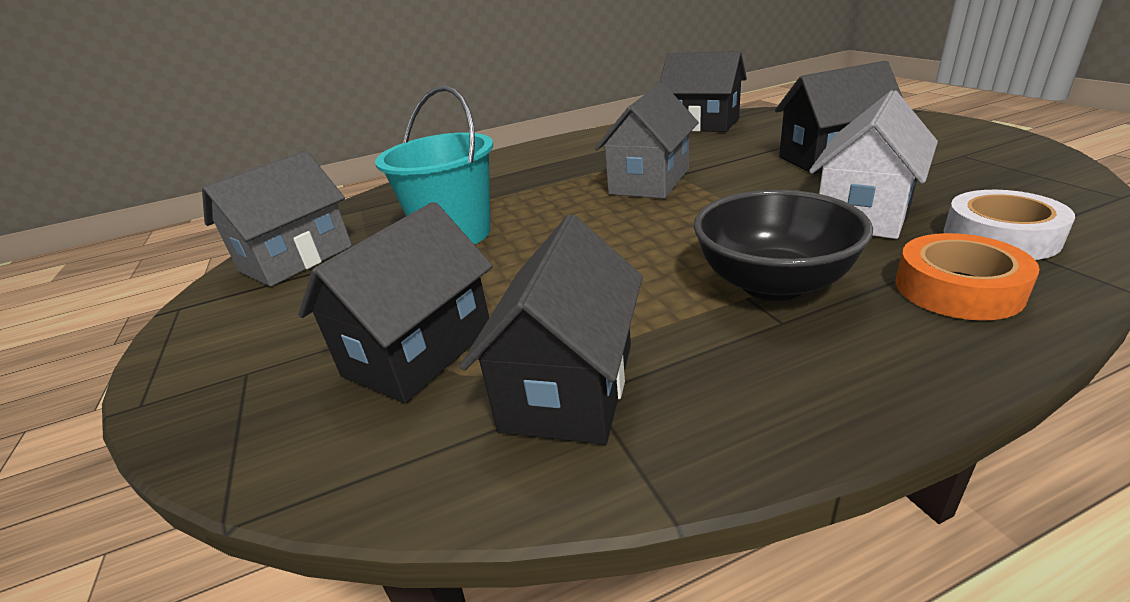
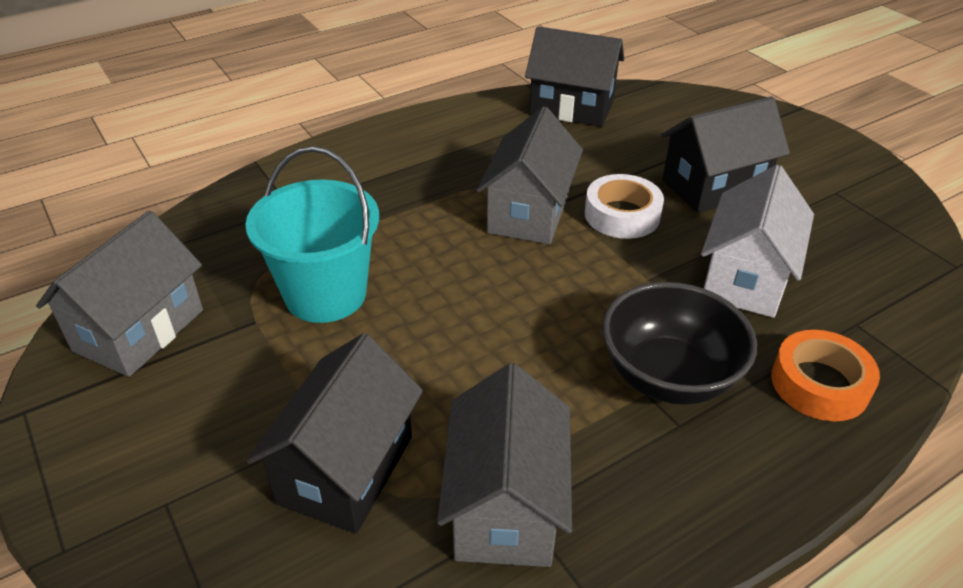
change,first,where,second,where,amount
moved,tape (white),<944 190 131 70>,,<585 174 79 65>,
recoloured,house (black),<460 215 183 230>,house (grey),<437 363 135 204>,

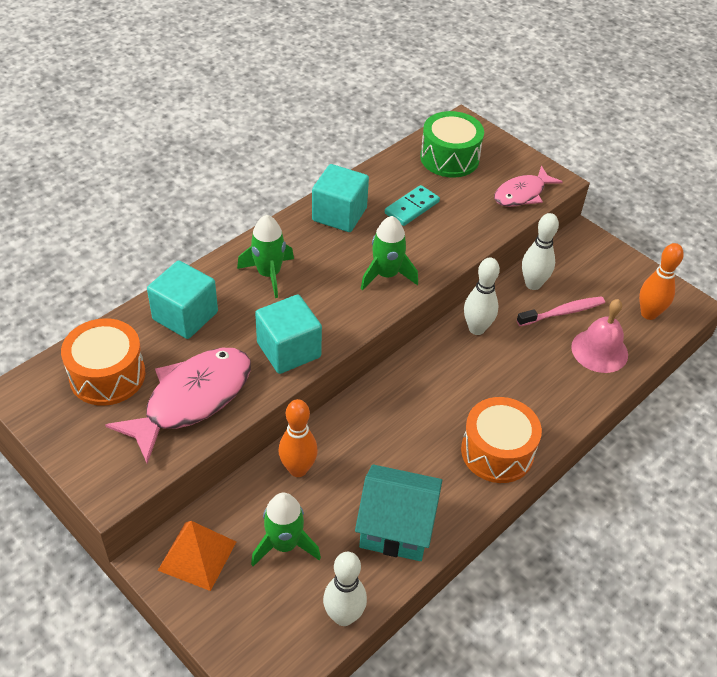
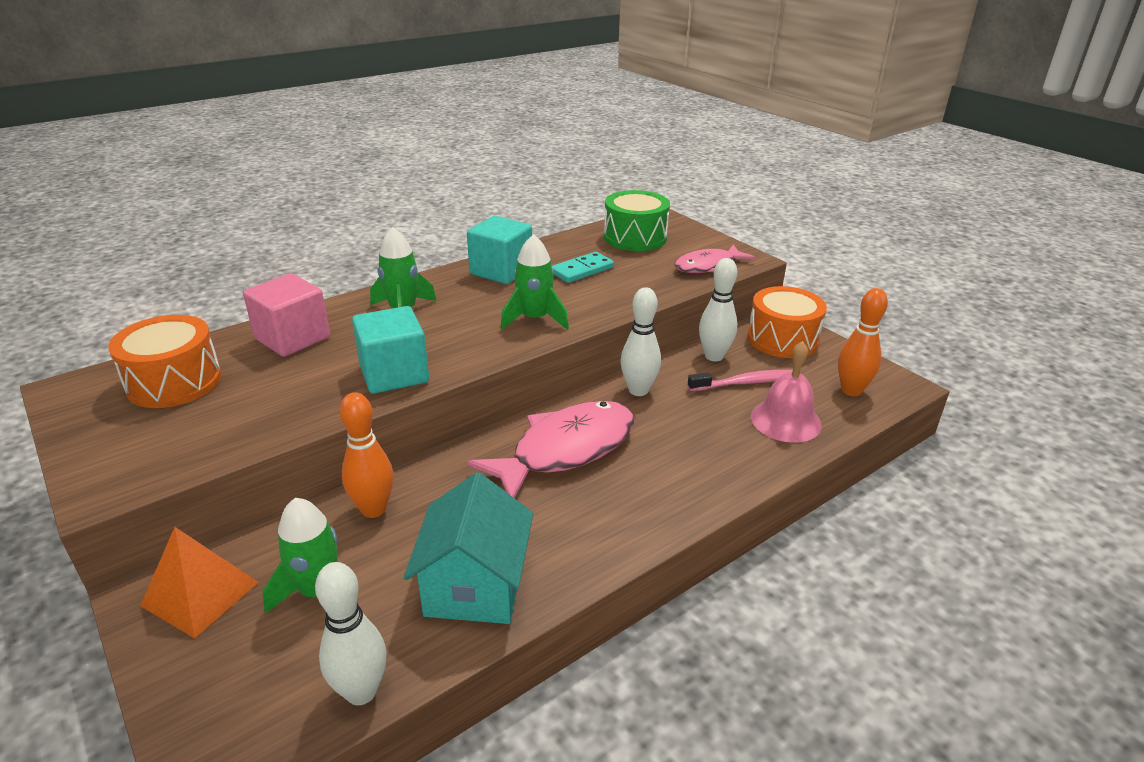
change,first,where,second,where,amount
recoloured,cube (turquoise),<147 260 71 79>,cube (pink),<243 273 87 84>,
moved,fish (pink),<105 348 146 116>,,<468 401 166 97>,
moved,drum (orange),<461 397 81 86>,,<747 286 80 72>,
turned,house (turquoise),<355 464 87 97>,,<404 472 129 152>,75 degrees clockwise

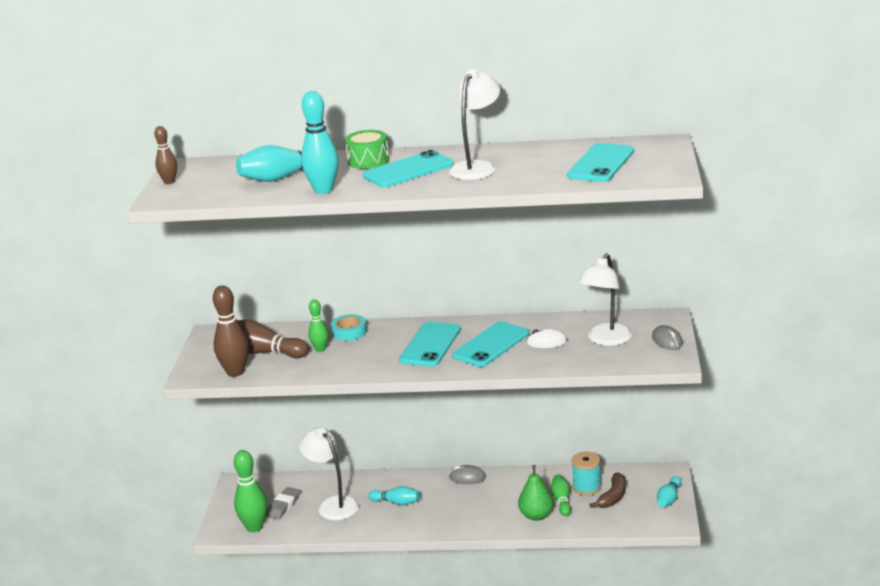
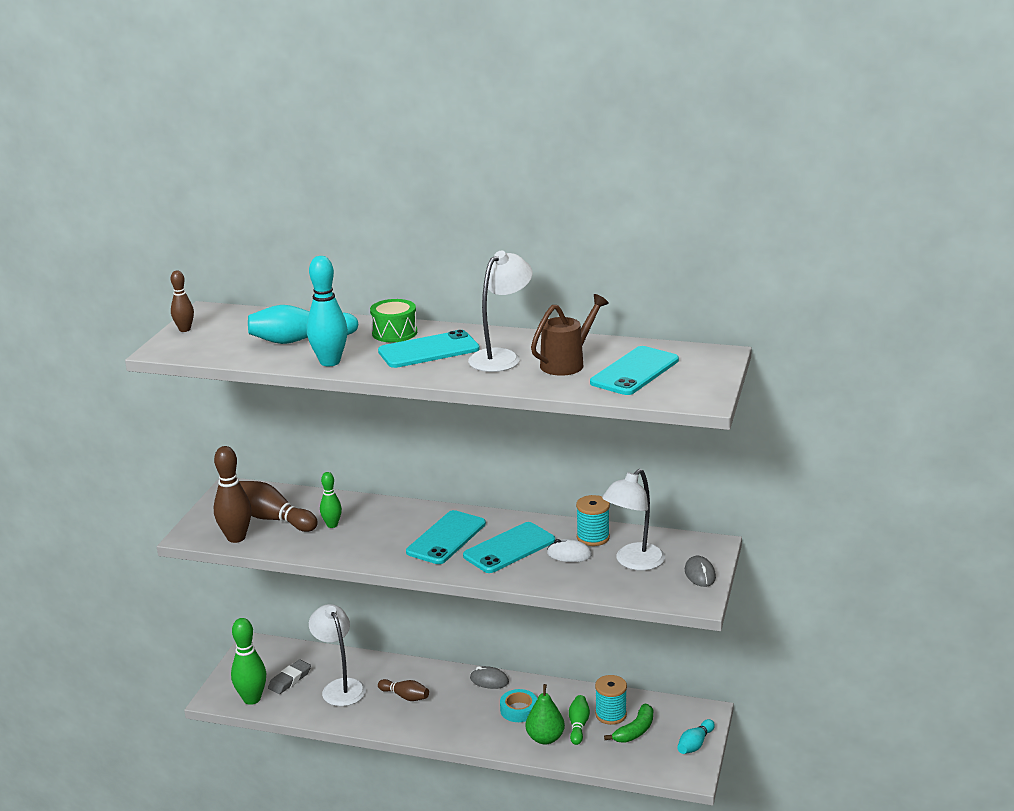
change,first,where,second,where,amount
moved,tape (turquoise),<331 314 36 27>,,<500 689 37 33>,
recoloured,banana (brown),<589 473 37 35>,banana (green),<604 704 49 39>,
recoloured,bowling pin (turquoise),<369 486 51 19>,bowling pin (brown),<378 679 51 22>,
added,,,watering can (brown),<531 294 78 82>,
added,,,spool (turquoise),<576 495 34 51>,

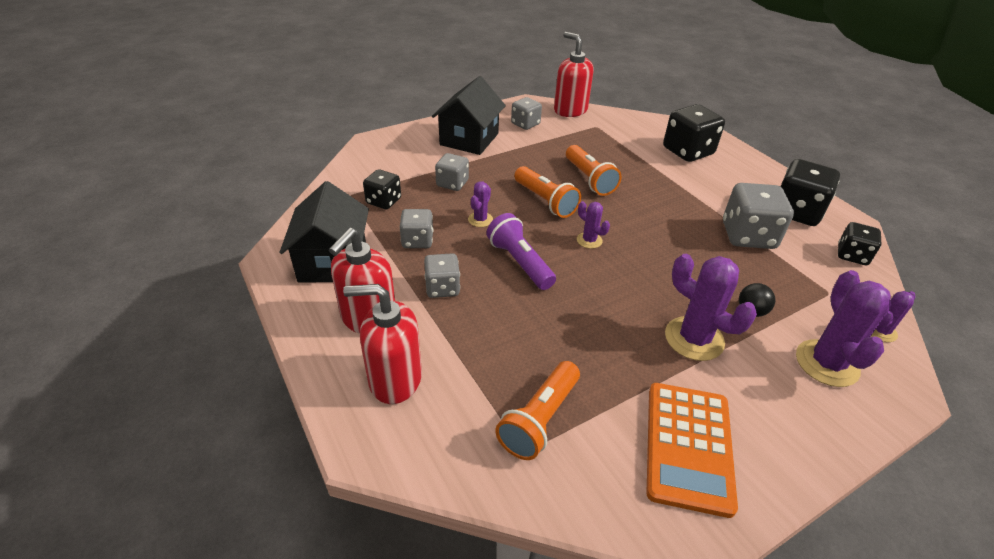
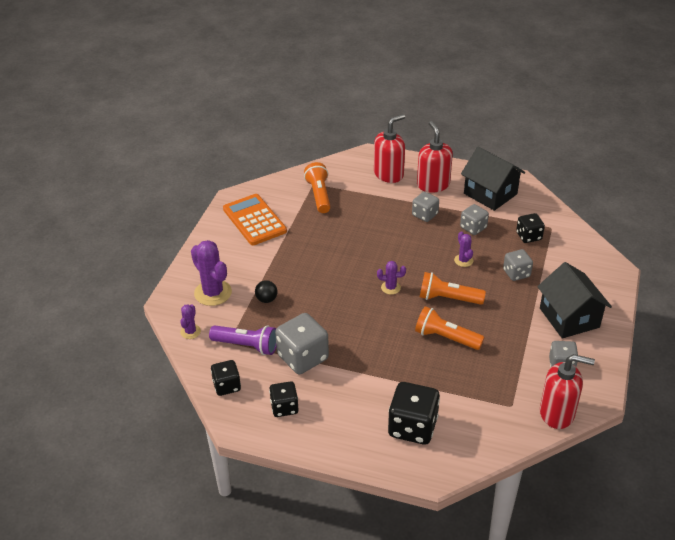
change,first,where,second,where,amount
resized,dice (black),<780 159 60 67>,,<269 381 29 36>,x0.60
moved,flashlight (purple),<486 213 70 77>,,<209 325 67 30>,
removed,cactus (purple),<665 254 92 107>,,,

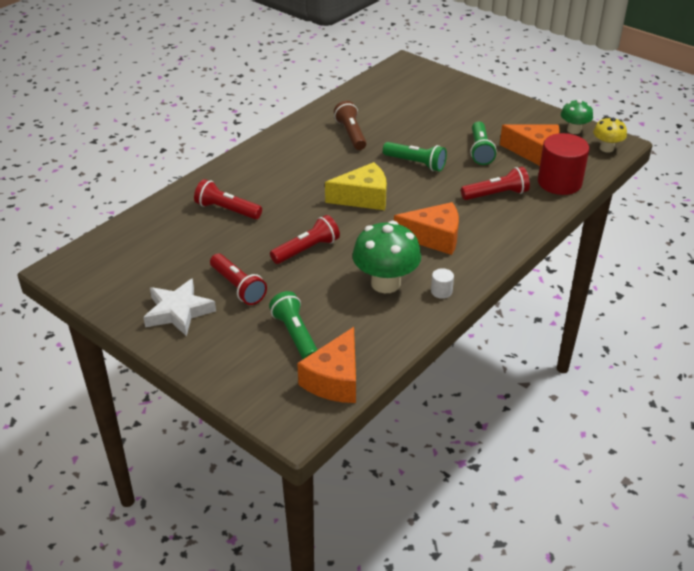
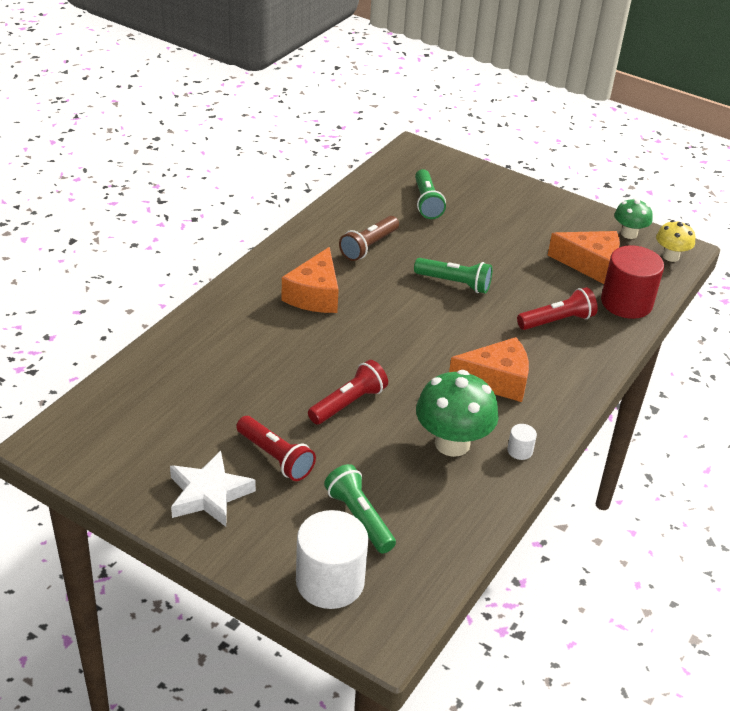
change,first,where,second,where,amount
turned,flashlight (brown),<334 101 33 49>,,<339 216 60 45>,120 degrees counterclockwise
moved,flashlight (green),<470 122 27 43>,,<415 169 31 50>,
removed,cheese (yellow),<325 162 62 48>,,,
removed,flashlight (red),<194 179 68 40>,,,
moved,cheese (orange),<297 327 59 76>,,<281 247 58 66>,
added,,,cylinder (white),<296 510 73 99>,

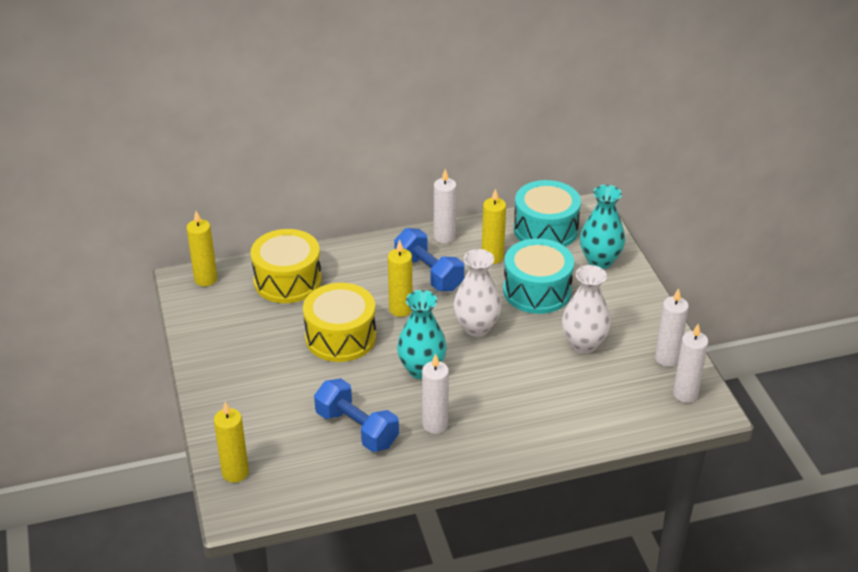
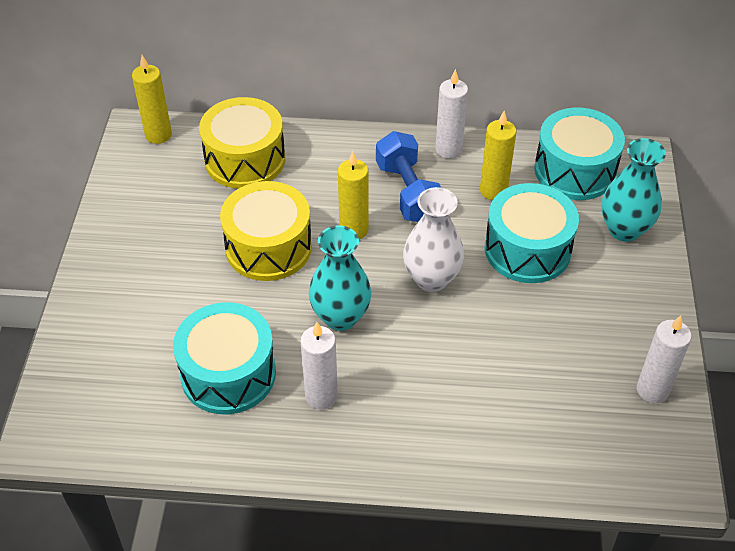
change,first,where,second,where,amount
removed,vase (white),<562 265 49 89>,,,
removed,candle (white),<673 323 35 80>,,,
replaced,dumbbell (blue),<314 378 85 74>,drum (turquoise),<173 302 103 112>,
removed,candle (yellow),<214 402 35 81>,,,

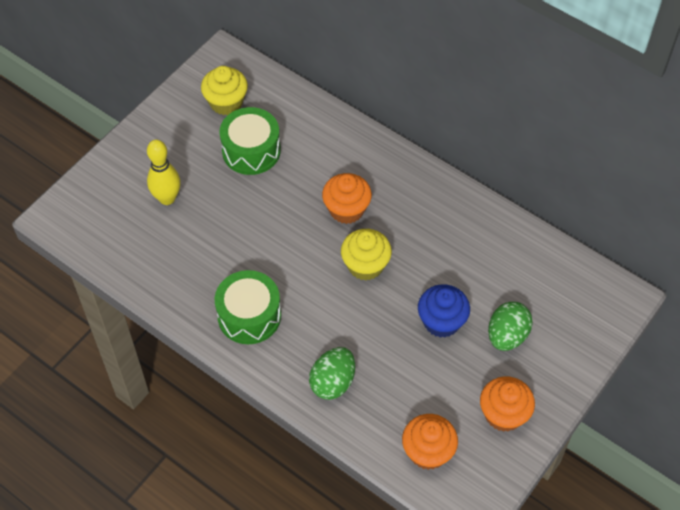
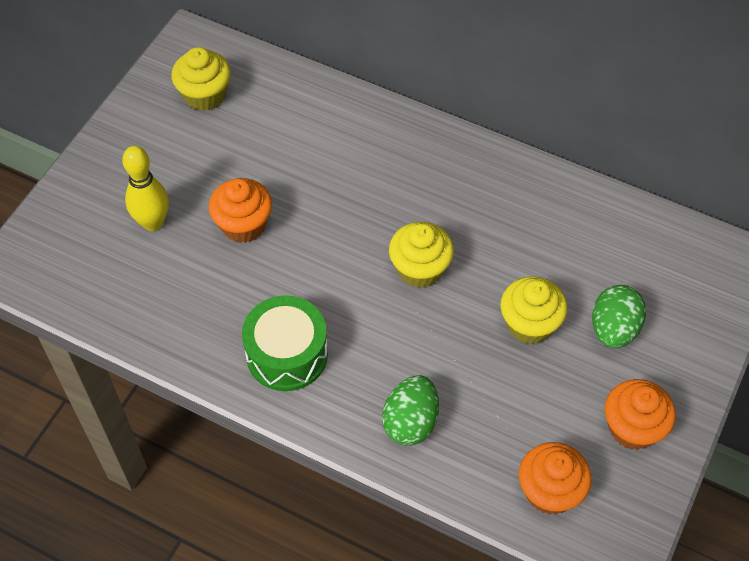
change,first,where,second,where,amount
removed,drum (green),<219 107 62 68>,,,
moved,cupcake (orange),<322 173 50 51>,,<209 178 63 65>,
recoloured,cupcake (blue),<418 284 52 54>,cupcake (yellow),<500 276 67 68>,

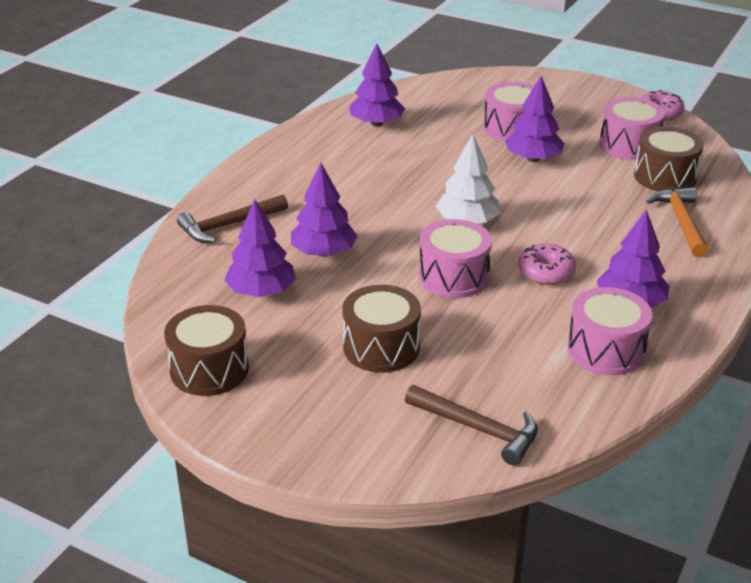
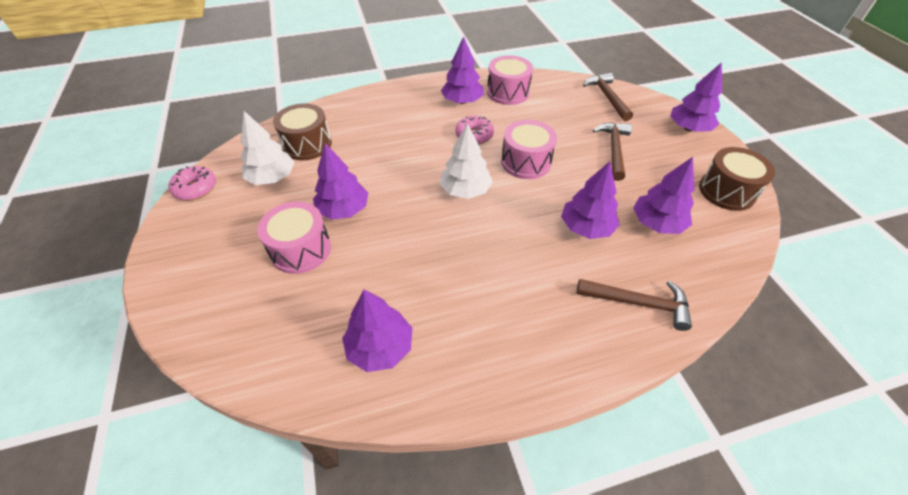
change,first,where,second,where,amount
replaced,drum (pink),<599 97 66 63>,tree (white),<240 111 55 74>,
removed,hammer (orange),<646 187 62 70>,,,
replaced,drum (brown),<343 285 78 87>,hammer (brown),<593 122 39 59>,
added,,,tree (purple),<670 62 52 70>,

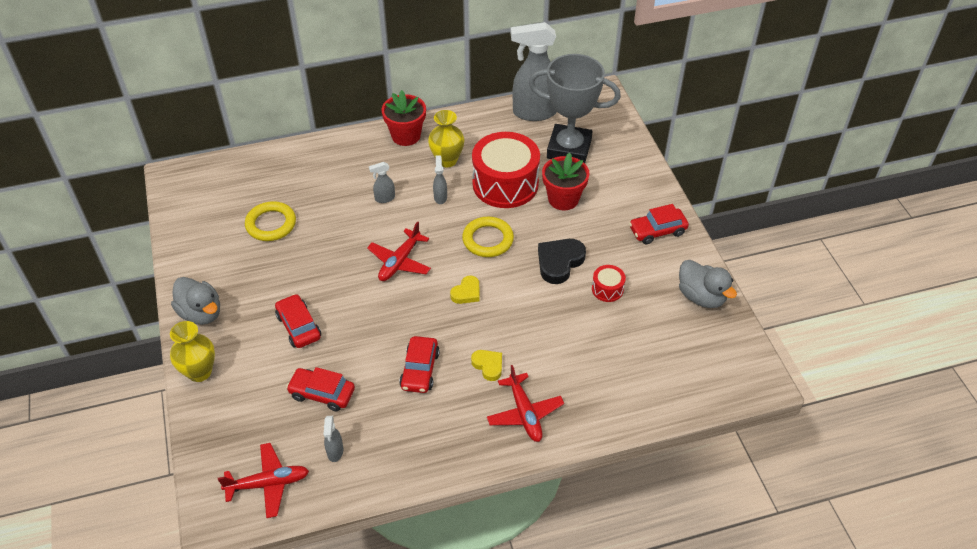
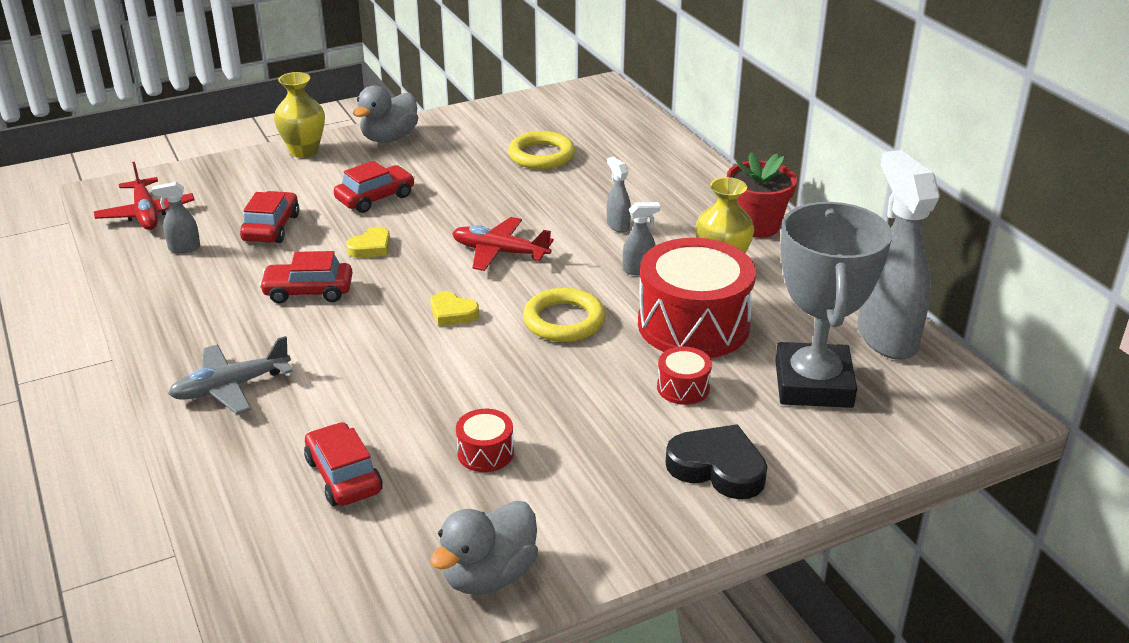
change,first,where,second,where,amount
replaced,flower pot (red),<542 153 47 57>,drum (red),<657 346 55 59>,
moved,car (red),<629 204 60 40>,,<304 422 79 84>,
moved,heart (black),<538 239 48 45>,,<666 424 101 75>,
moved,heart (yellow),<471 350 31 31>,,<346 226 44 32>,
recoloured,plane (red),<487 365 77 77>,plane (grey),<168 336 125 78>,

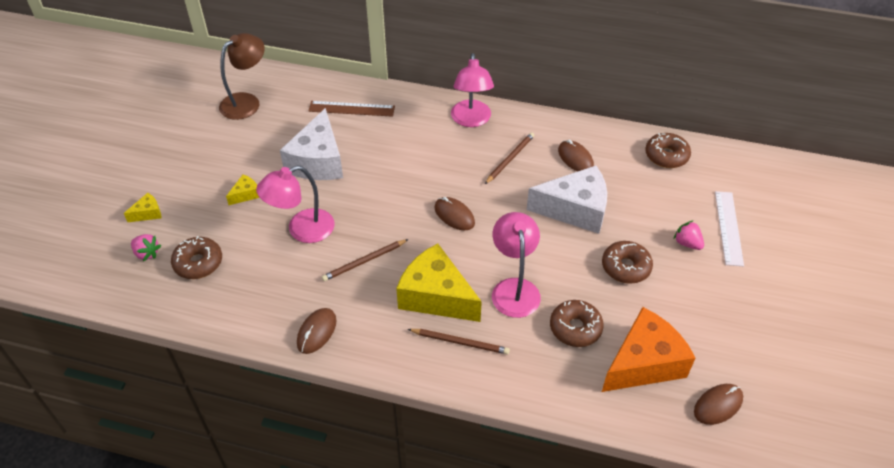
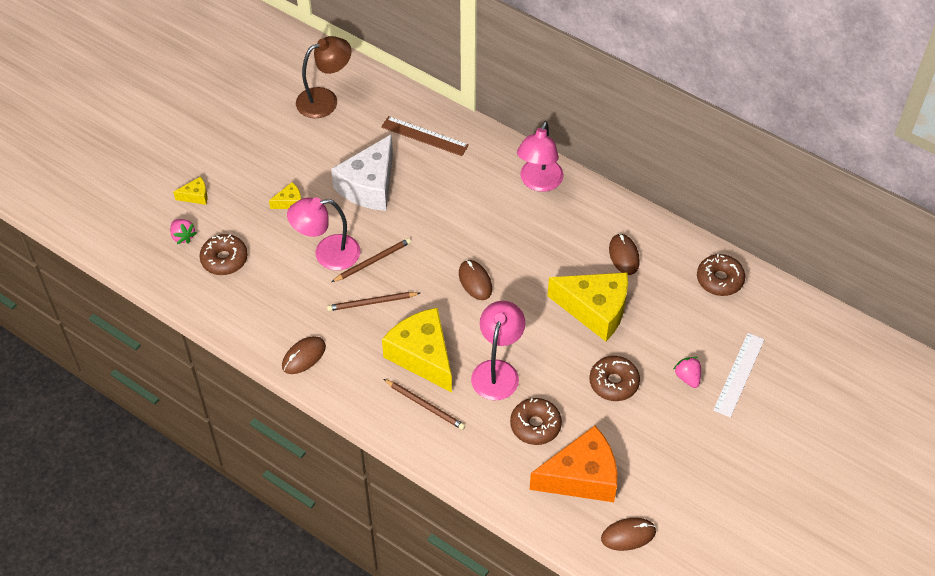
change,first,where,second,where,amount
moved,pencil (brown),<485 132 49 52>,,<332 238 79 44>,
recoloured,cheese (white),<527 166 80 68>,cheese (yellow),<548 272 80 69>,

